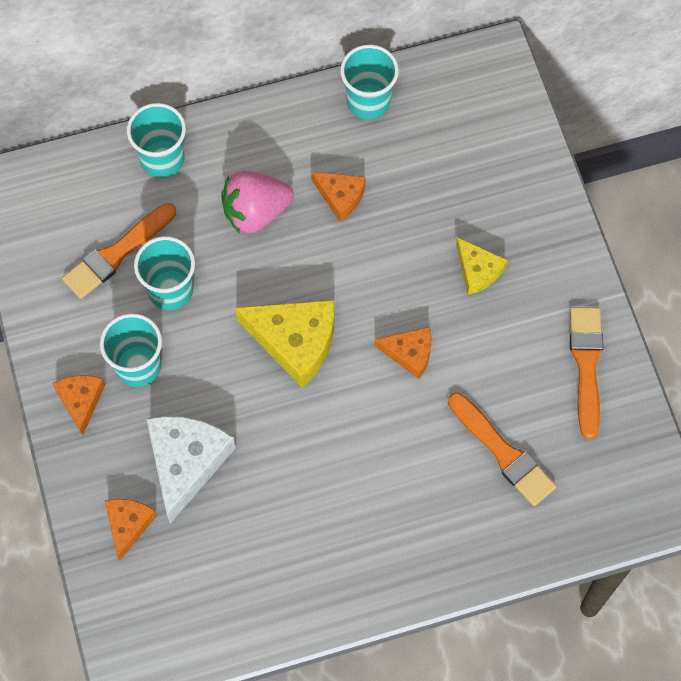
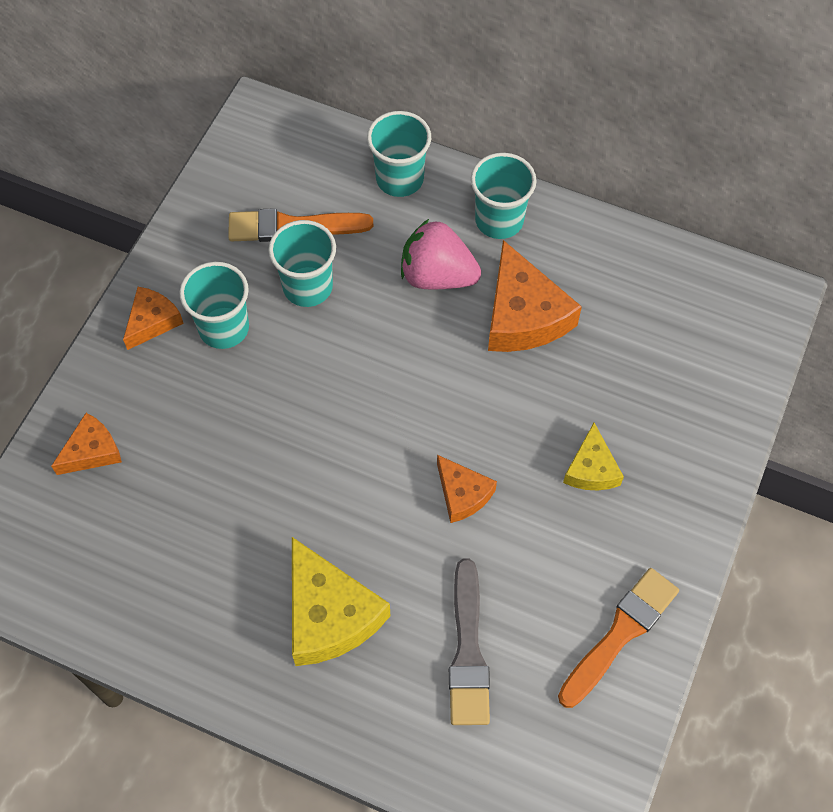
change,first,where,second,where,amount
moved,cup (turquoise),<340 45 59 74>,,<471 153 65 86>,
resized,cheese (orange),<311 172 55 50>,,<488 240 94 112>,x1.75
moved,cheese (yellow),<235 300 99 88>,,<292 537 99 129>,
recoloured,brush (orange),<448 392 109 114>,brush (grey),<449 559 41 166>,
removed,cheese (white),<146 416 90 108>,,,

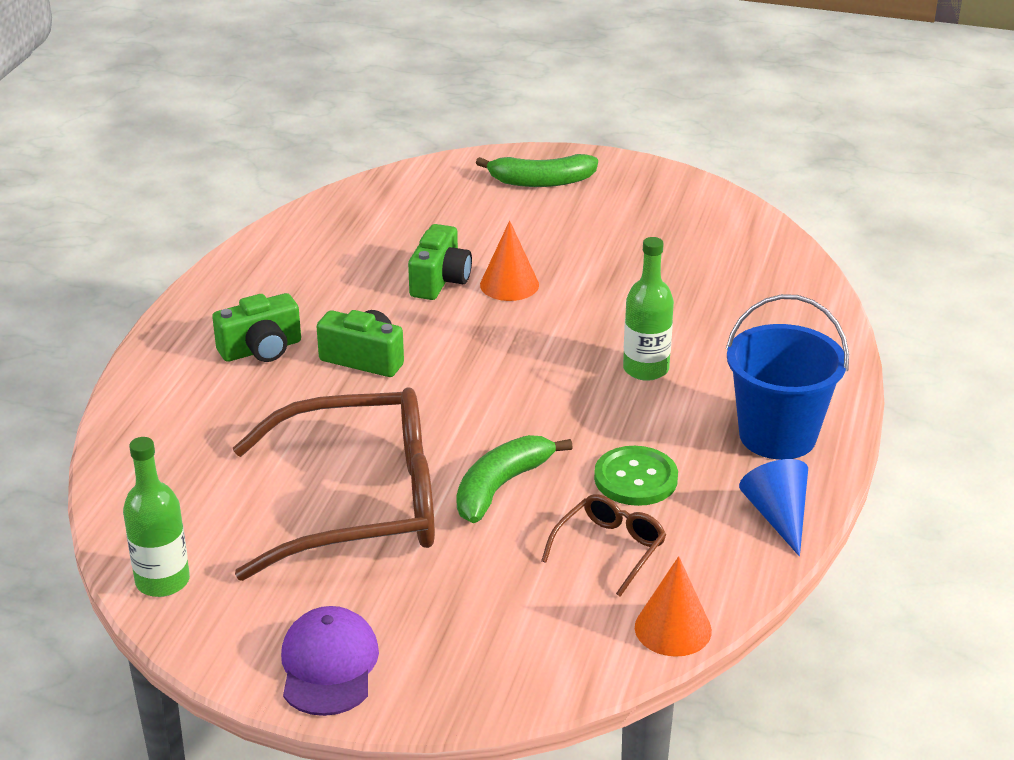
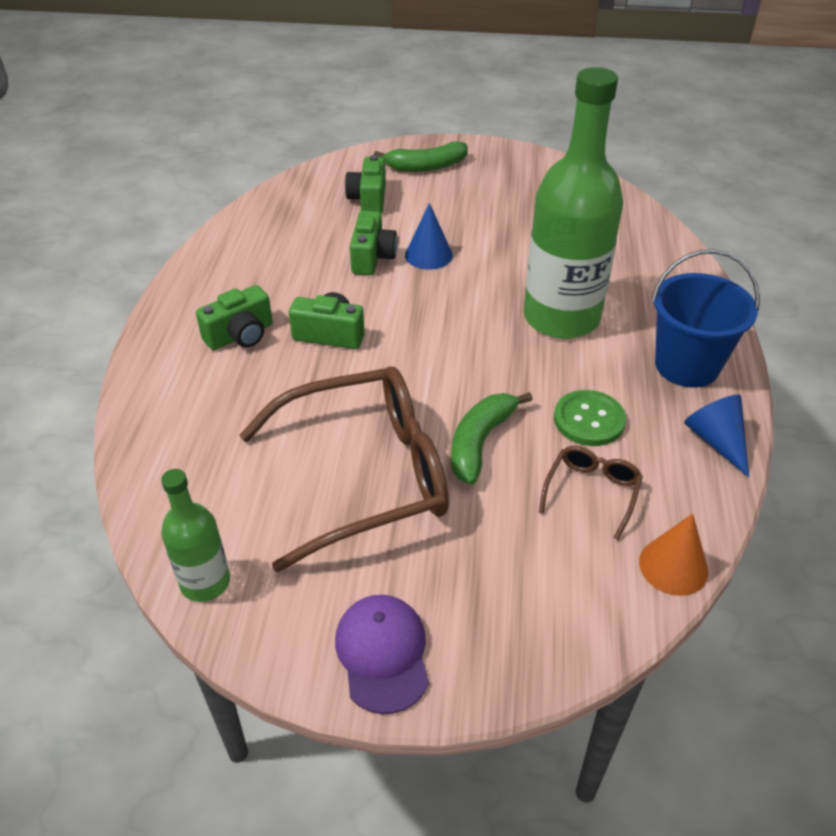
change,first,where,second,where,amount
recoloured,cone (orange),<480 221 59 80>,cone (blue),<405 203 48 67>,
resized,bottle (green),<623 237 51 144>,,<524 67 99 272>,x2.05
added,,,camera (green),<345 155 41 59>,

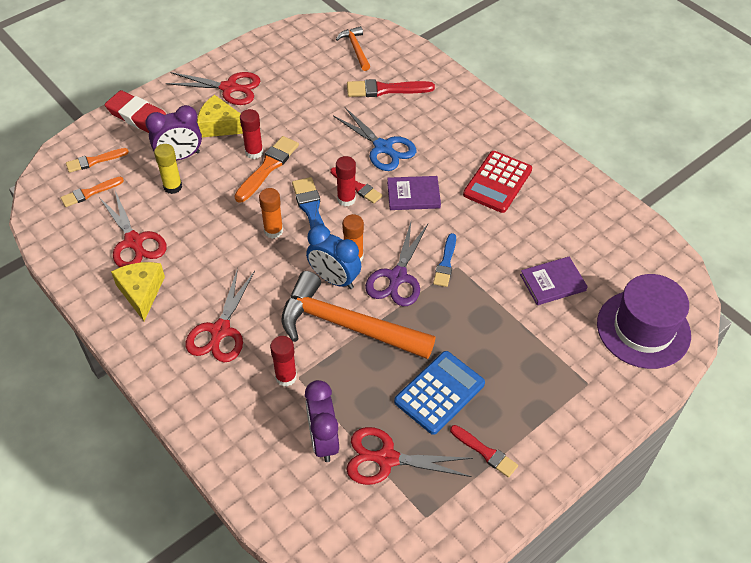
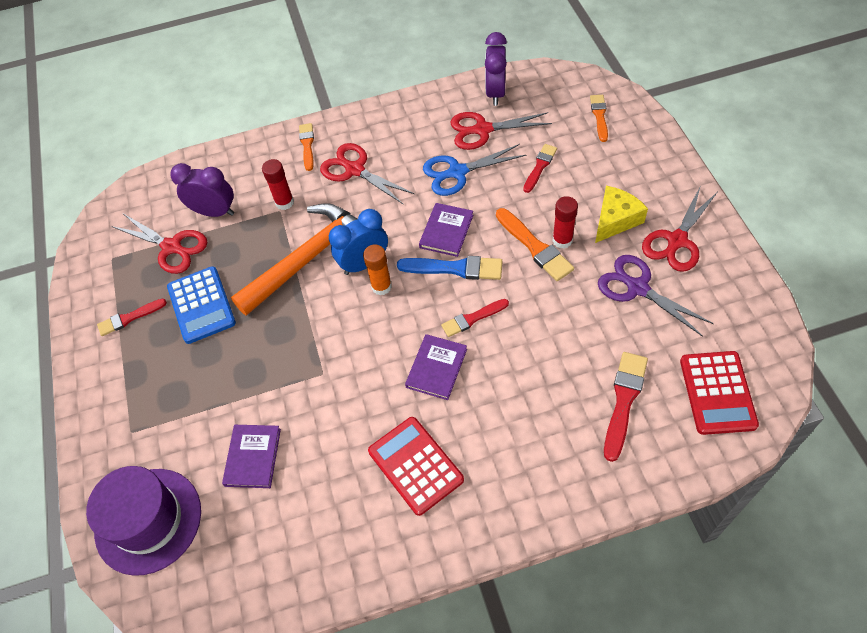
change,first,where,second,where,amount
replaced,hammer (orange),<336 26 34 45>,calculator (red),<680 351 79 84>,
removed,eraser (red),<105 90 61 43>,,,
moved,clock (purple),<145 105 57 56>,,<485 32 22 74>,
moved,scissors (blue),<333 108 83 63>,,<423 144 103 52>,
replaced,glue stick (yellow),<154 144 28 50>,brush (red),<523 144 34 49>,
removed,glue stick (red),<336 156 20 50>,,,
moved,brush (orange),<61 177 63 30>,,<299 123 15 48>,
replaced,glue stick (orange),<259 188 24 51>,book (purple),<419 203 54 54>,
moved,scissors (purple),<365 222 63 84>,,<598 255 116 82>,
removed,brush (blue),<433 233 23 54>,,,
removed,cheese (yellow),<111 262 54 59>,,,
turned,scissors (red),<346 427 127 58>,,<112 214 95 60>,90 degrees clockwise

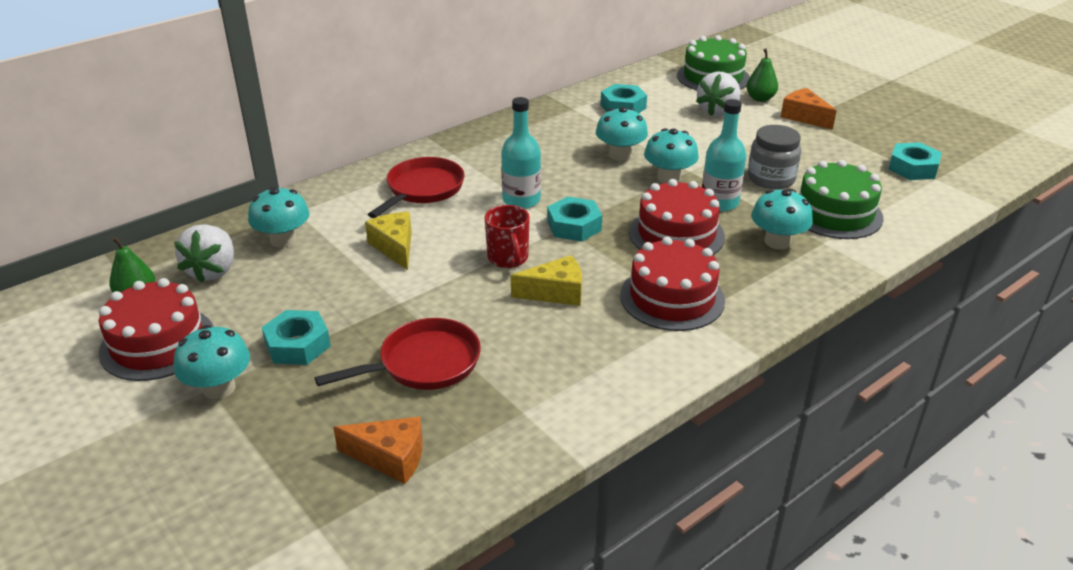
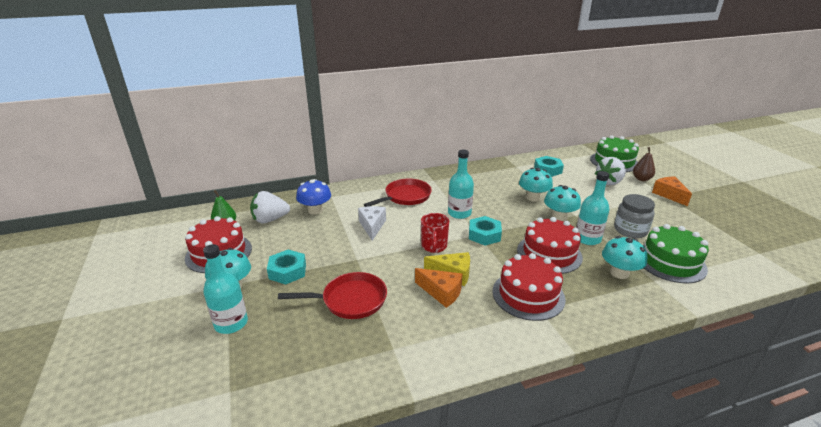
change,first,where,second,where,amount
recoloured,pear (green),<746 48 32 54>,pear (brown),<633 147 22 34>,
removed,nut (turquoise),<888 142 54 38>,,,
recoloured,mushroom (turquoise),<248 186 61 62>,mushroom (blue),<296 179 35 36>,
recoloured,cheese (yellow),<365 212 47 58>,cheese (white),<358 206 28 35>,
turned,strawberry (white),<174 224 60 59>,,<250 191 40 32>,45 degrees clockwise
moved,cheese (orange),<333 417 90 67>,,<415 268 47 40>,
added,,,bottle (turquoise),<203 244 45 90>,

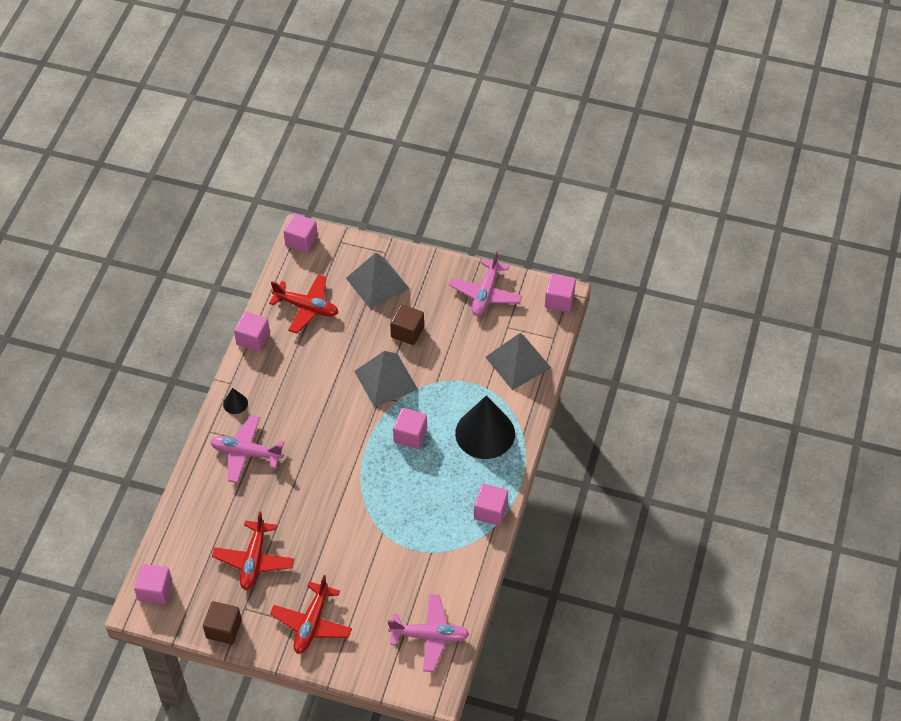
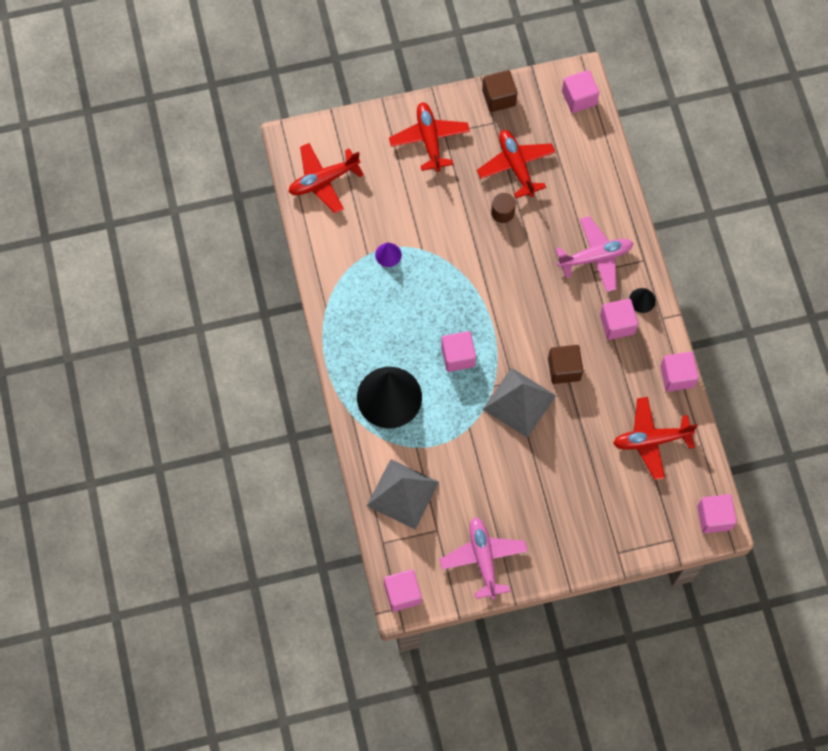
change,first,where,second,where,amount
removed,pyramid (grey),<346 253 64 56>,,,
moved,cube (brown),<390 304 34 41>,,<548 345 35 39>,
moved,cube (pink),<474 483 34 43>,,<600 299 38 41>,
recoloured,plane (pink),<388 594 81 78>,plane (red),<289 143 75 70>,
added,,,cylinder (brown),<491 193 25 30>,
added,,,cone (purple),<375 243 27 24>,

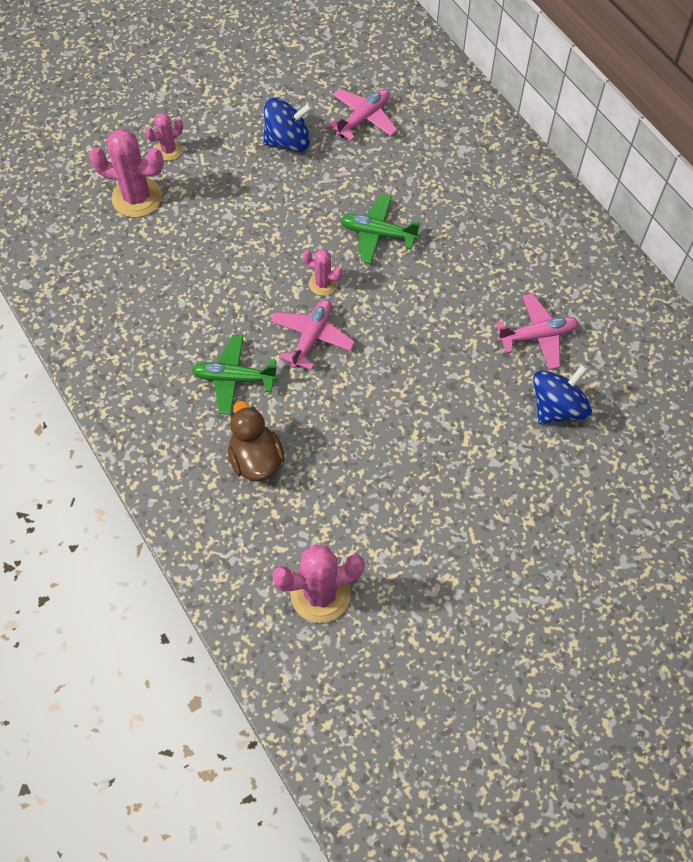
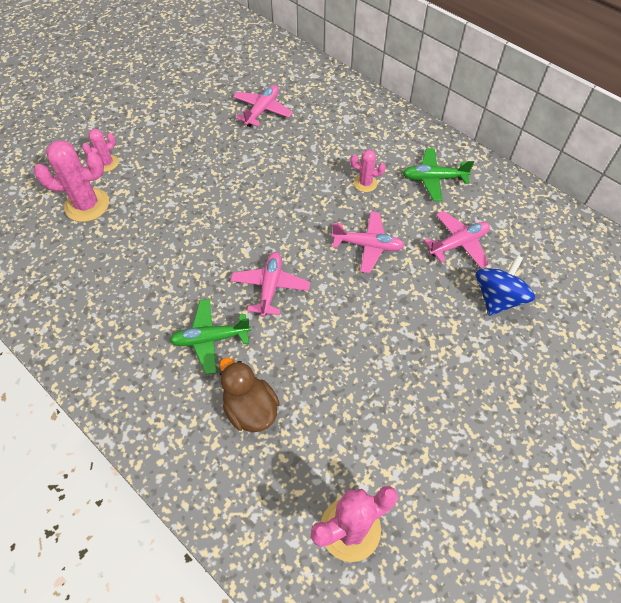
change,first,where,second,where,amount
removed,spinning top (blue),<263 98 49 54>,,,
moved,plane (green),<340 195 80 68>,,<403 148 71 53>,
moved,cactus (pink),<303 249 40 47>,,<350 149 36 43>,
added,,,plane (pink),<331 211 74 62>,

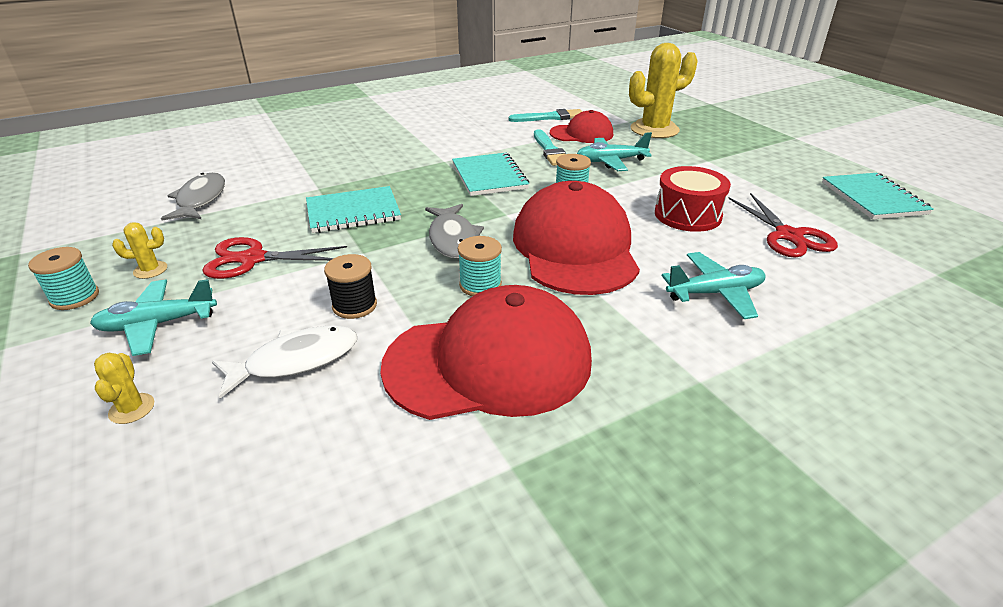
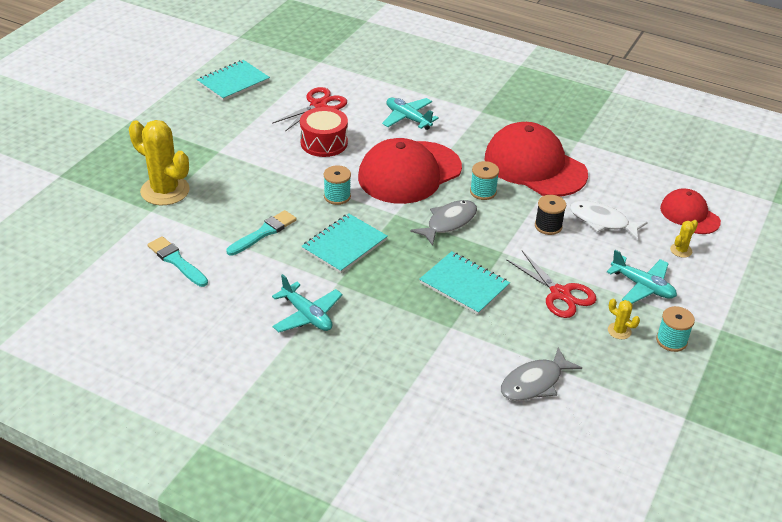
change,first,where,second,where,amount
moved,cap (red),<550 110 63 33>,,<660 188 61 46>,
moved,plane (turquoise),<577 132 75 39>,,<272 274 71 58>,

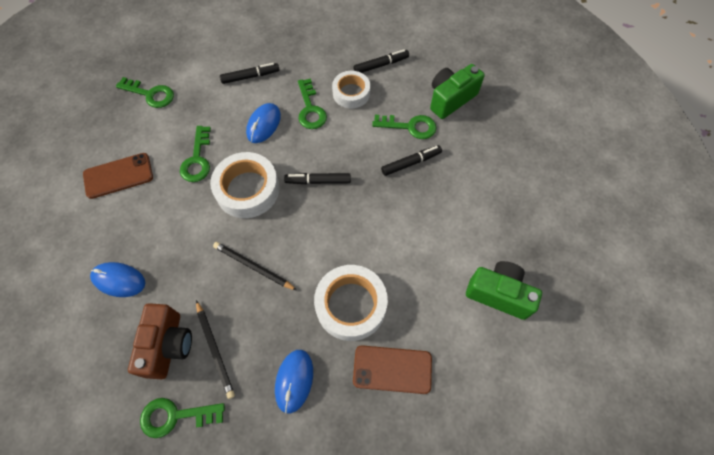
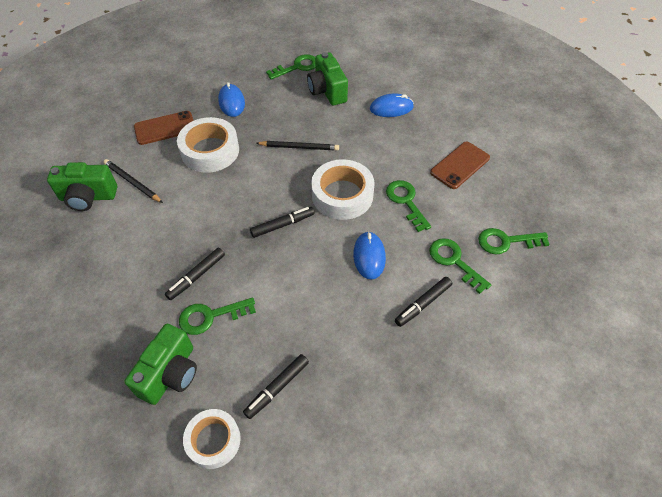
change,first,where,second,where,amount
moved,tape (white),<332 71 38 37>,,<183 409 58 60>,
moved,key (green),<298 79 29 50>,,<429 238 62 56>,
moved,pencil (black),<196 300 39 99>,,<103 159 60 44>,
recoloured,camera (brown),<128 303 64 76>,camera (green),<307 52 41 54>,

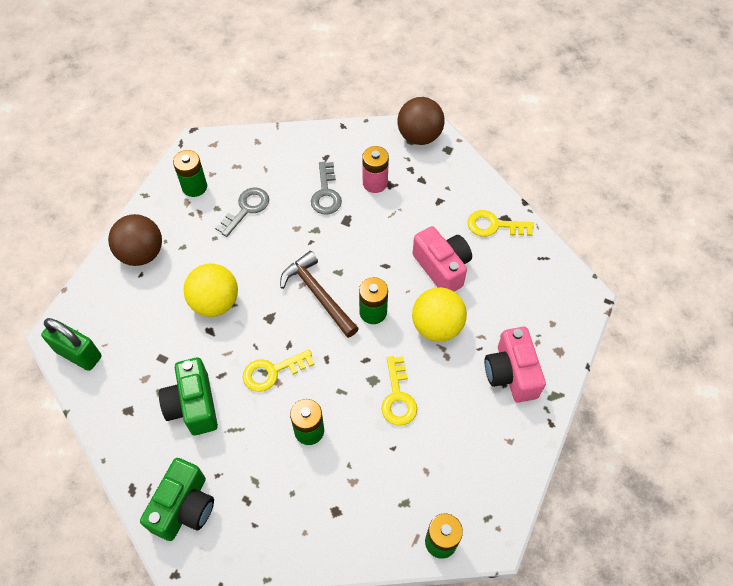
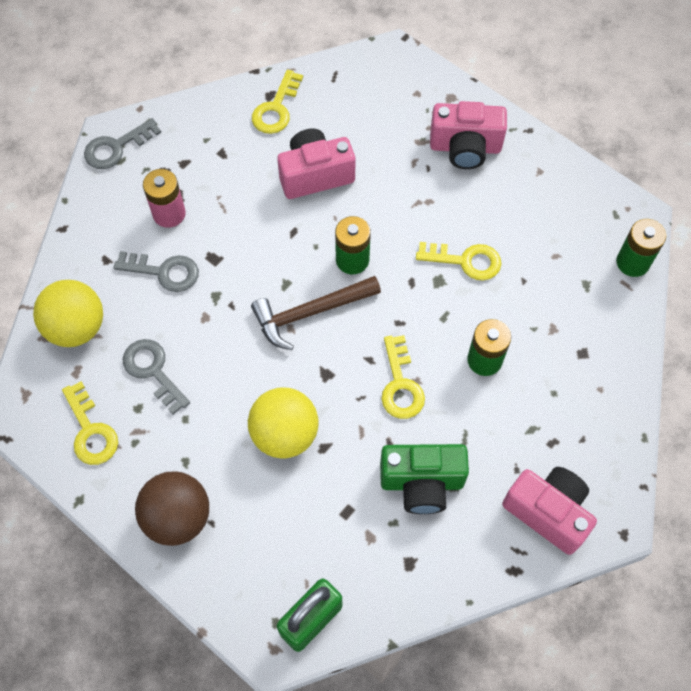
change,first,where,second,where,amount
replaced,ball (brown),<398 97 47 48>,key (grey),<84 118 77 51>,
replaced,battery (green),<173 150 34 47>,key (yellow),<62 381 56 84>,
moved,ball (yellow),<412 287 55 55>,,<33 280 70 67>,
recoloured,camera (green),<140 458 74 83>,camera (pink),<502 467 95 88>,

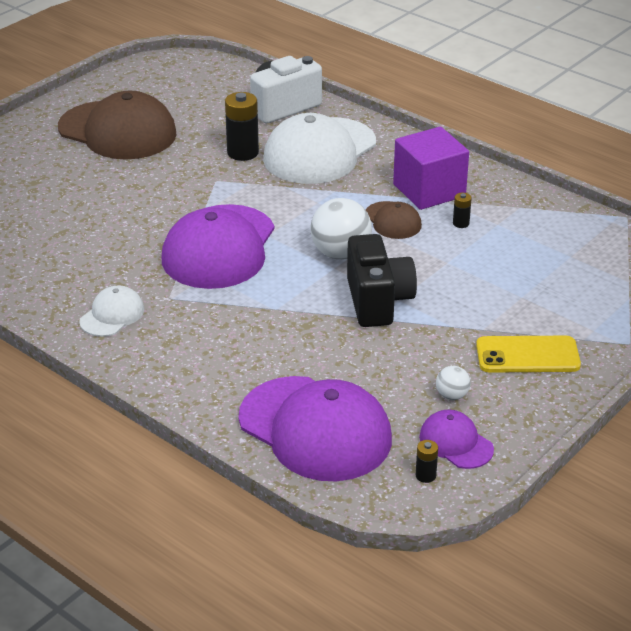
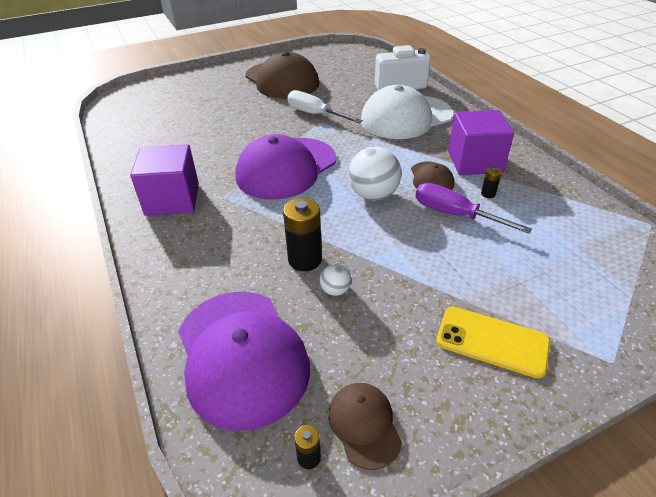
change,first,where,second,where,amount
moved,battery (black),<225 92 34 69>,,<283 198 39 73>,
removed,camera (black),<347 234 70 93>,,,
replaced,cap (white),<79 286 65 51>,cube (purple),<130 144 69 72>,
moved,ball (white),<436 366 34 34>,,<320 264 32 32>,
recoloured,cap (purple),<419 410 75 59>,cap (brown),<328 383 74 87>,
added,,,screwdriver (white),<287 90 76 33>,
added,,,screwdriver (purple),<415 183 117 51>,

